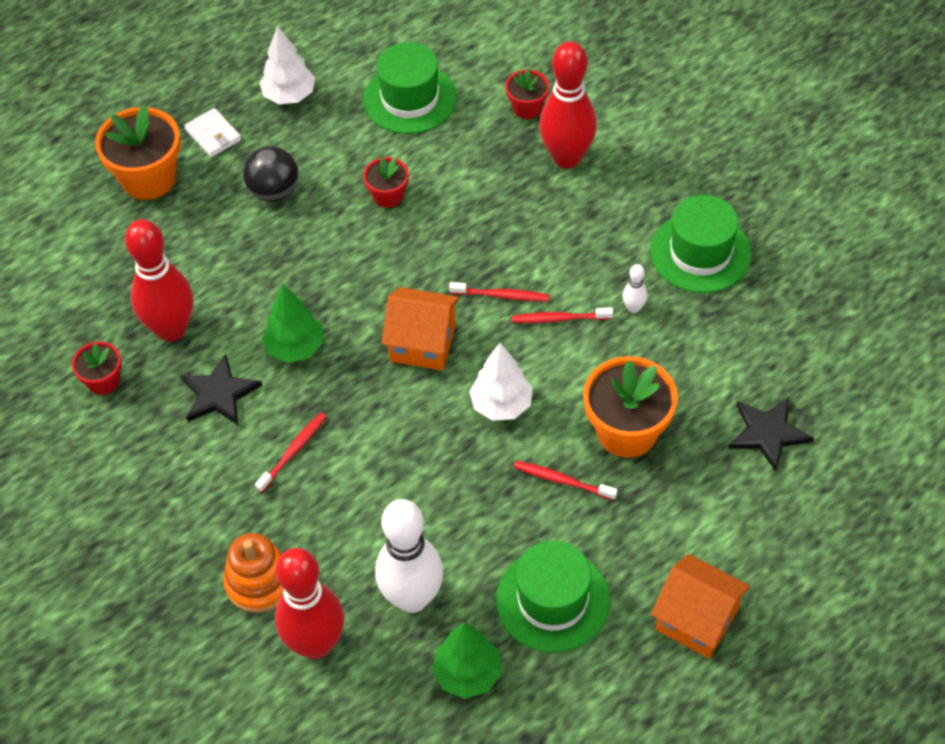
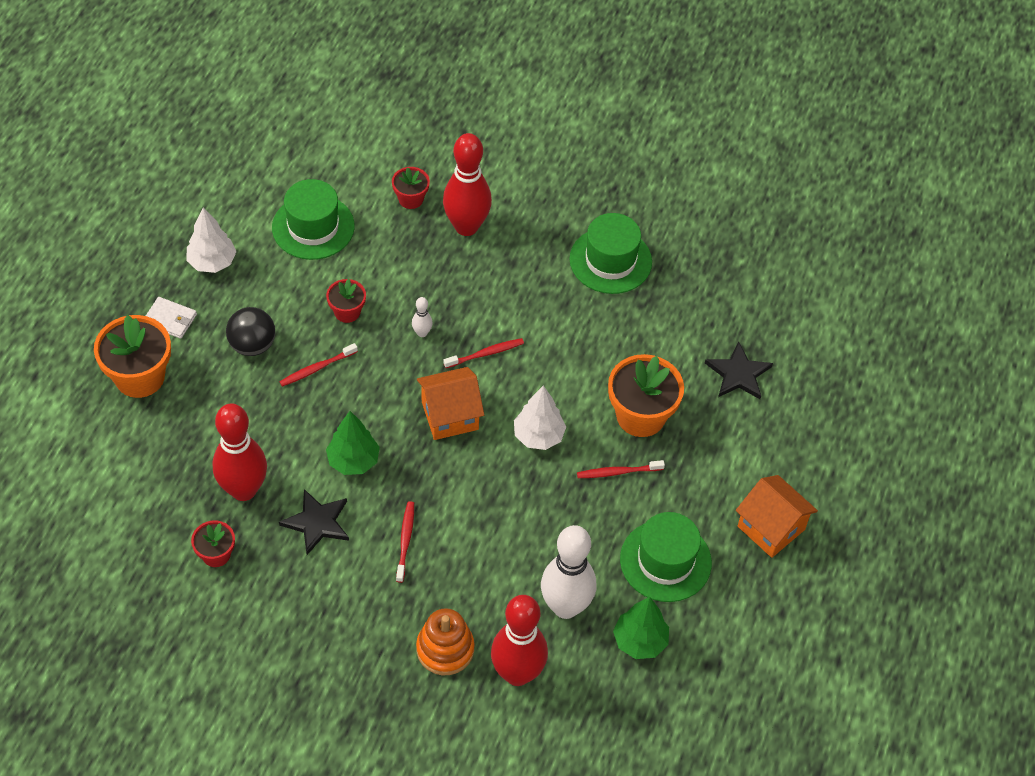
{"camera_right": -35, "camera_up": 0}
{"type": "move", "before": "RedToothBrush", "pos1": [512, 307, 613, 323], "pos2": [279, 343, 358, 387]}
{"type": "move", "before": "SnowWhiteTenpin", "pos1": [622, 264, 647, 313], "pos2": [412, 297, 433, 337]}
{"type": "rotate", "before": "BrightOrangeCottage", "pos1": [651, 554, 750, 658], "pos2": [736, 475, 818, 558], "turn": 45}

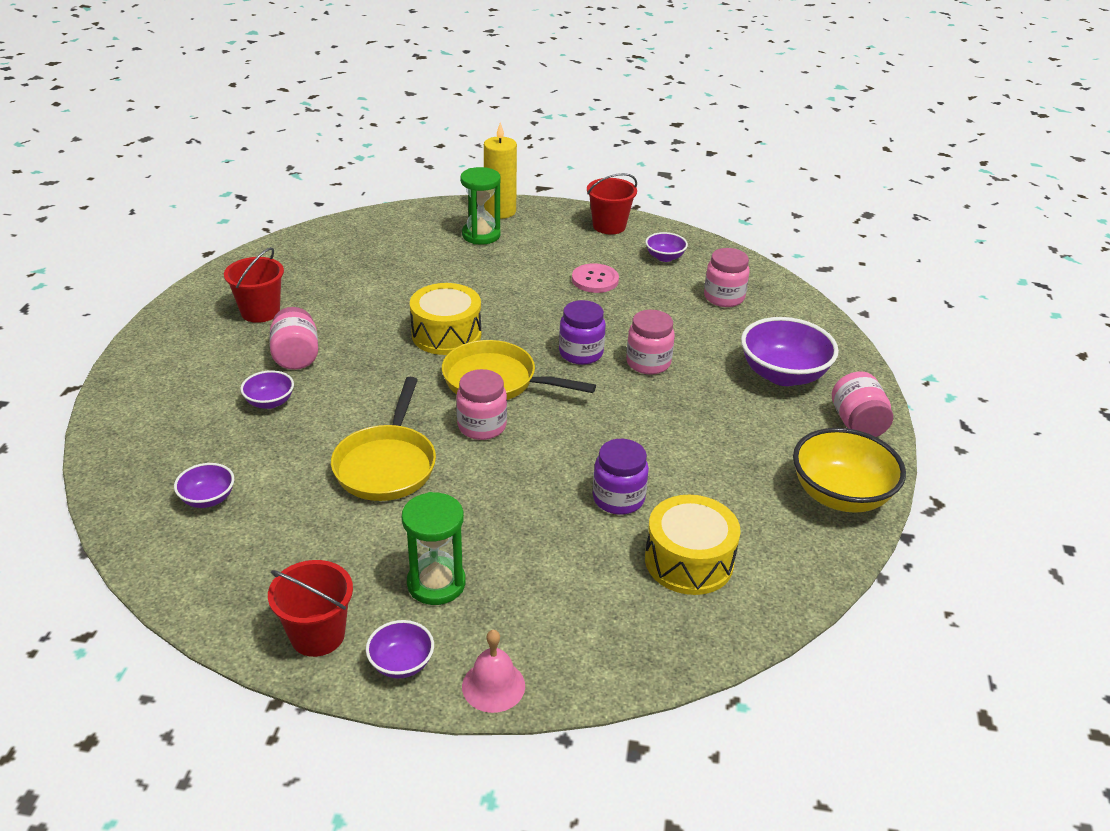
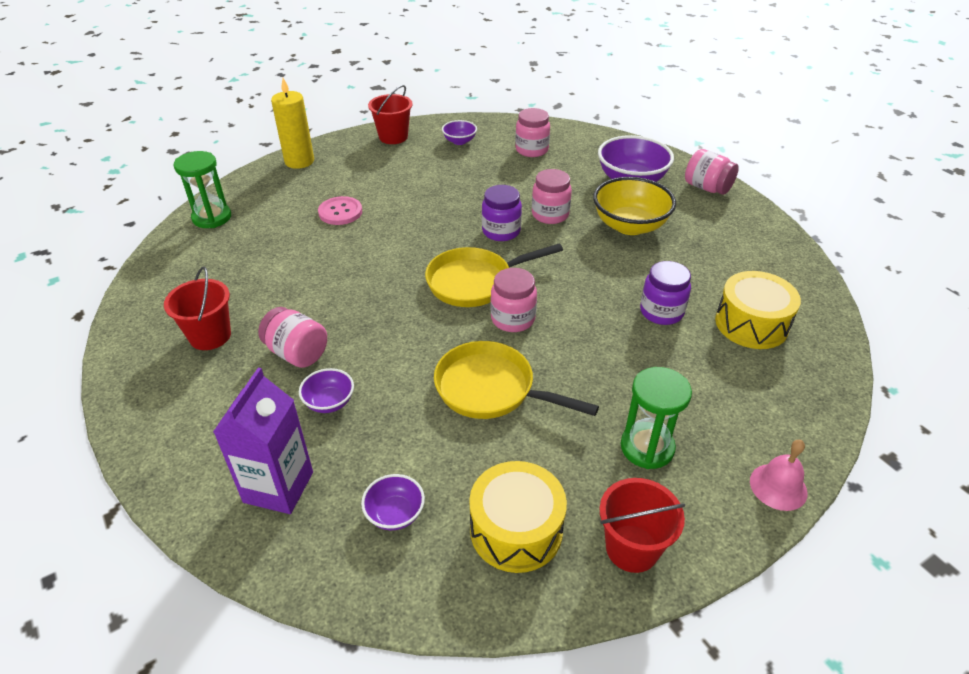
{"camera_right": -40, "camera_up": 5}
{"type": "move", "before": "EmeraldSandTimer", "pos1": [461, 167, 500, 244], "pos2": [174, 151, 231, 228]}
{"type": "insert", "after": "VioletCarton", "pos2": [213, 368, 313, 514]}
{"type": "move", "before": "RosePinkButton", "pos1": [572, 263, 619, 293], "pos2": [318, 196, 362, 225]}
{"type": "rotate", "before": "BrightYellowPan", "pos1": [331, 377, 436, 501], "pos2": [434, 341, 599, 419], "turn": 150}
{"type": "move", "before": "BrightYellowDrum", "pos1": [410, 283, 481, 355], "pos2": [469, 461, 567, 573]}
{"type": "move", "before": "BrightYellowBowl", "pos1": [793, 428, 906, 513], "pos2": [593, 177, 676, 235]}
{"type": "delete", "before": "VioletBowl", "pos1": [366, 620, 434, 678]}

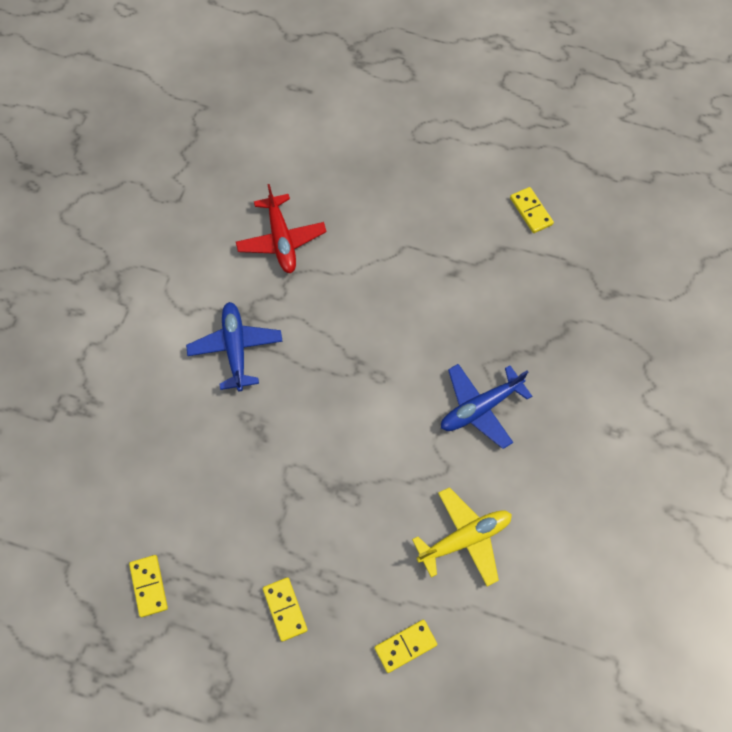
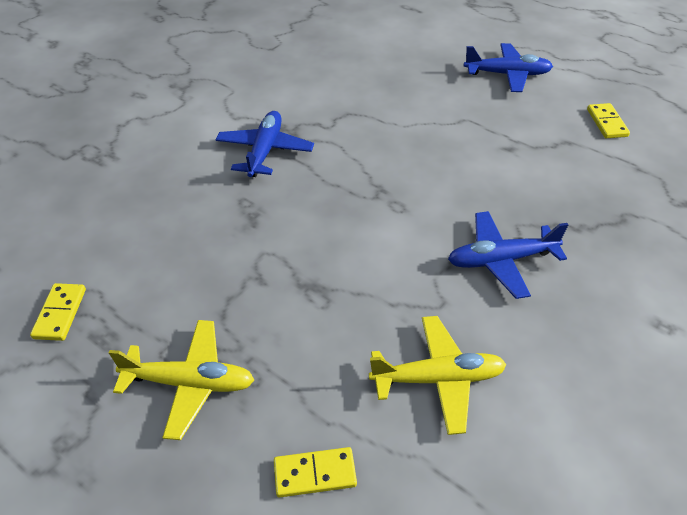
{"camera_right": 20, "camera_up": -20}
{"type": "replace", "before": "BrightYellowDomino", "after": "BrightYellowToyPlane", "pos1": [263, 577, 308, 642], "pos2": [109, 320, 254, 440]}
{"type": "insert", "after": "BlueToyPlane", "pos2": [464, 43, 553, 92]}
{"type": "delete", "before": "RedToyPlane", "pos1": [236, 184, 326, 273]}

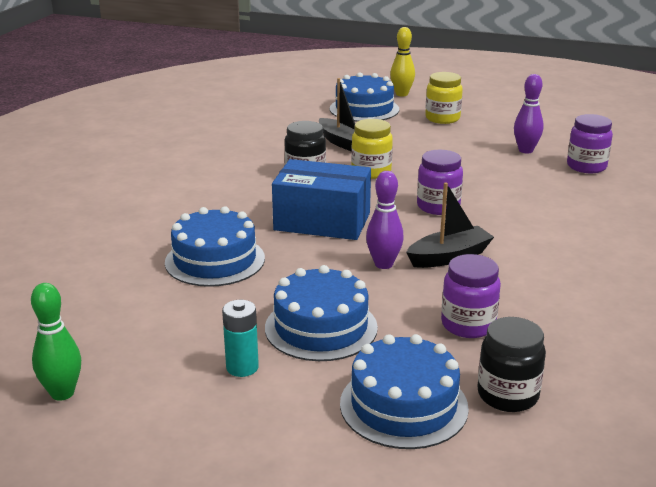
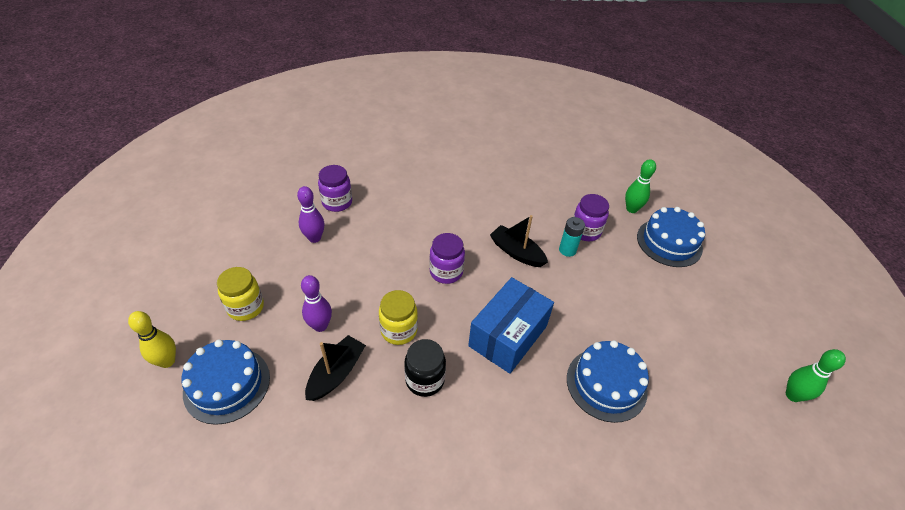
{"camera_right": -115, "camera_up": 20}
{"type": "move", "before": "VioletTenpin", "pos1": [366, 171, 404, 269], "pos2": [301, 275, 332, 332]}
{"type": "rotate", "before": "BluePackage", "pos1": [272, 159, 371, 240], "pos2": [468, 277, 554, 374], "turn": 45}
{"type": "move", "before": "TealPowerCell", "pos1": [222, 300, 259, 377], "pos2": [559, 217, 585, 257]}
{"type": "replace", "before": "JetBlackJamJar", "after": "EmeraldTenpin", "pos1": [477, 317, 546, 412], "pos2": [625, 159, 656, 213]}
{"type": "delete", "before": "BlueLayerCake", "pos1": [265, 265, 378, 361]}

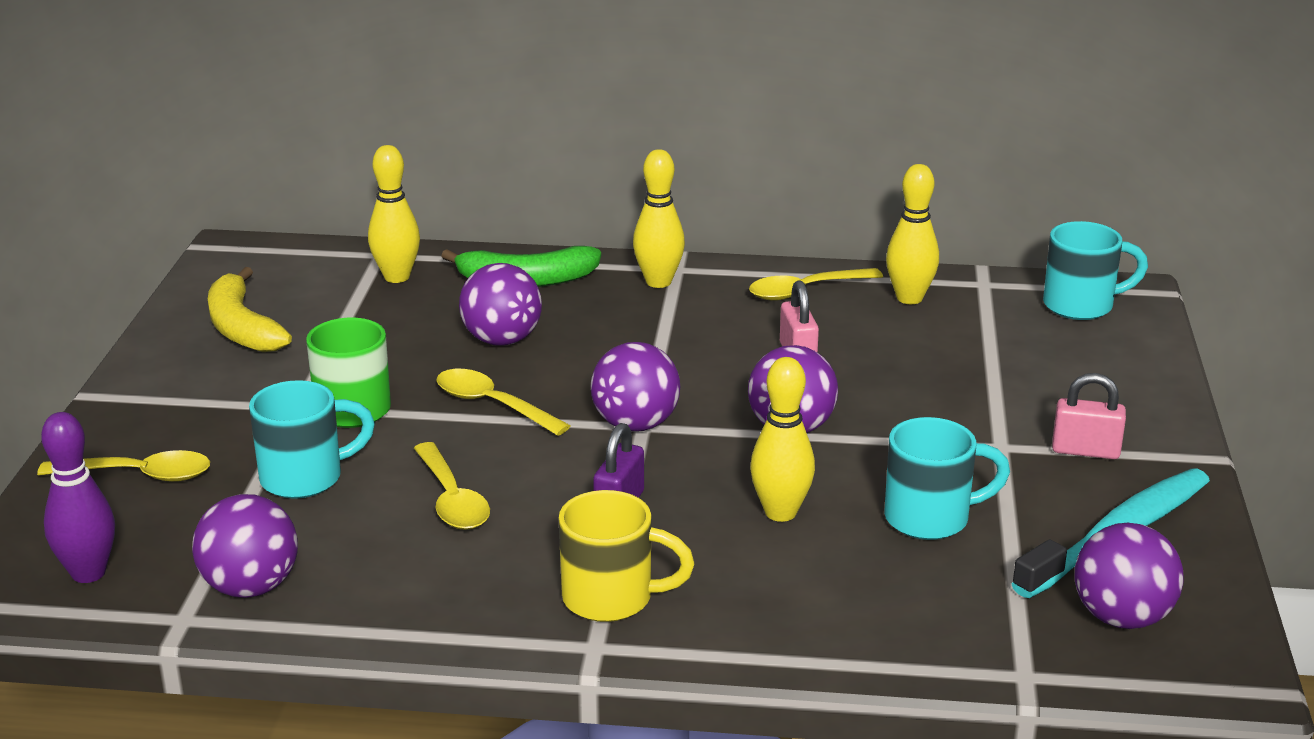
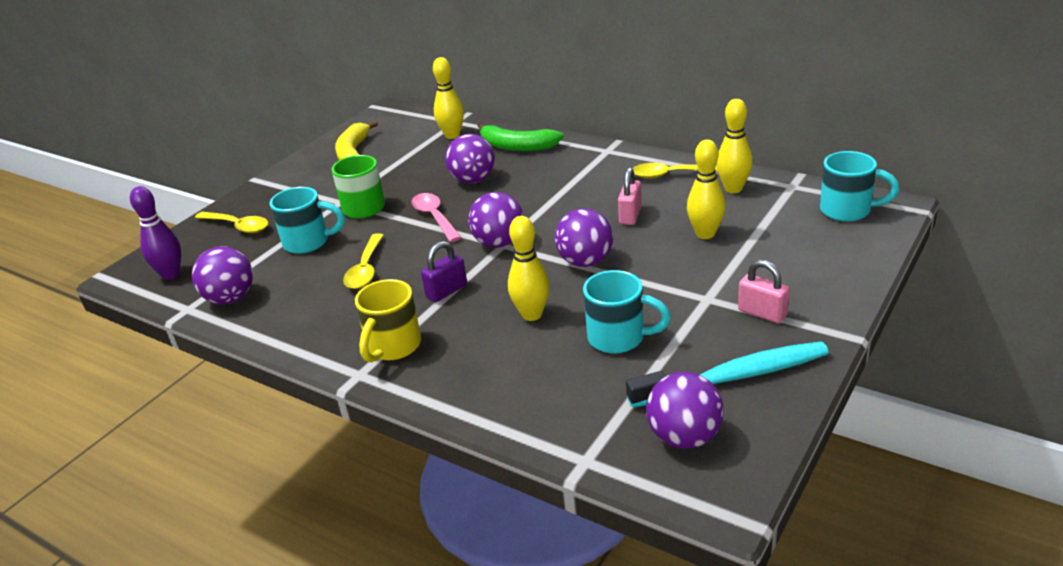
{"camera_right": 30, "camera_up": 5}
{"type": "rotate", "before": "BrightYellowTeaMug", "pos1": [558, 490, 695, 622], "pos2": [355, 279, 421, 363], "turn": 75}
{"type": "recolor", "before": "BrightYellowSpoon", "after": "RosePinkSpoon", "pos1": [436, 369, 570, 436], "pos2": [412, 193, 462, 242]}
{"type": "move", "before": "BrightYellowTenpin", "pos1": [633, 149, 685, 288], "pos2": [687, 140, 725, 239]}

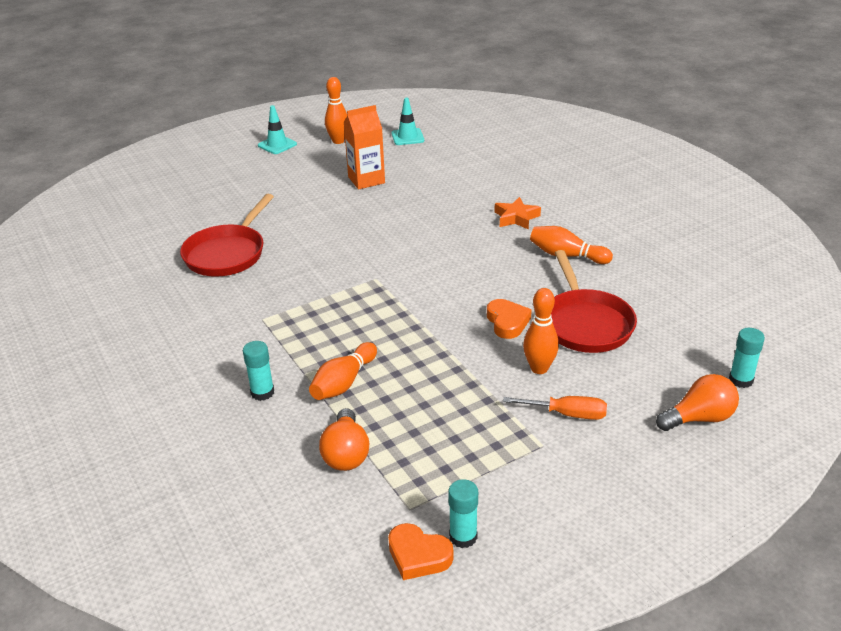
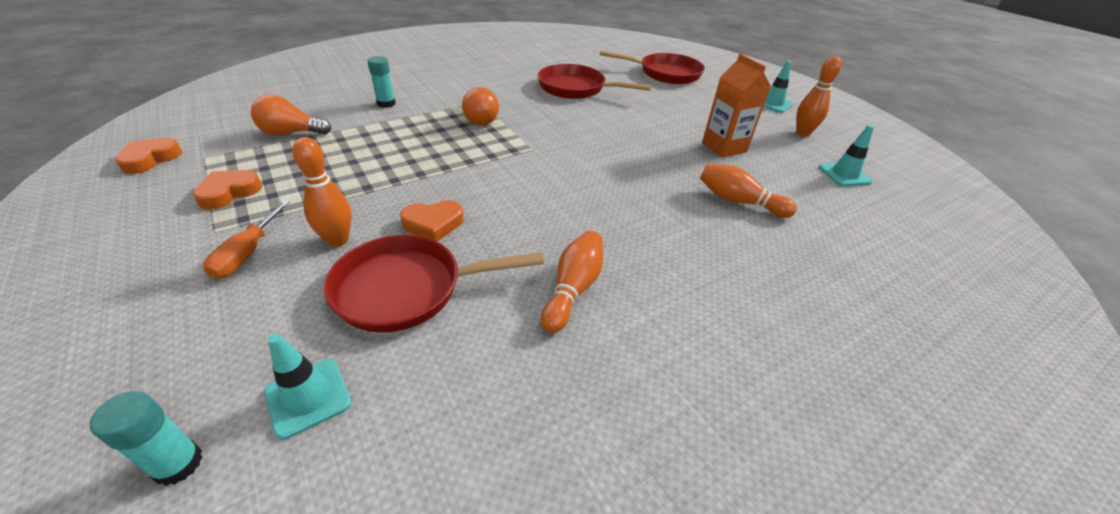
{"camera_right": 85, "camera_up": 5}
{"type": "insert", "after": "BrightOrangeHeart", "pos2": [193, 170, 262, 210]}
{"type": "insert", "after": "TealSafetyCone", "pos2": [264, 334, 351, 440]}
{"type": "move", "before": "BrightOrangeBulb", "pos1": [656, 374, 739, 431], "pos2": [462, 87, 499, 126]}
{"type": "insert", "after": "RedPan", "pos2": [600, 50, 705, 84]}
{"type": "move", "before": "BrightOrangeTenpin", "pos1": [309, 342, 377, 400], "pos2": [700, 164, 797, 218]}
{"type": "delete", "before": "TealStickOfGlue", "pos1": [448, 479, 478, 548]}
{"type": "delete", "before": "BrightOrangeStarShape", "pos1": [495, 197, 541, 230]}

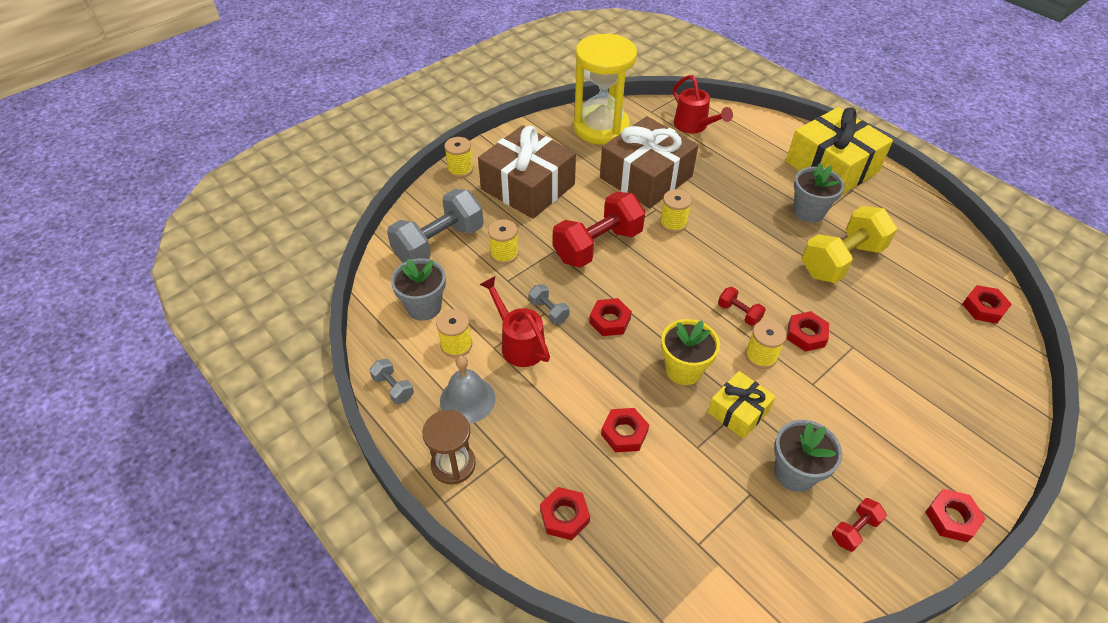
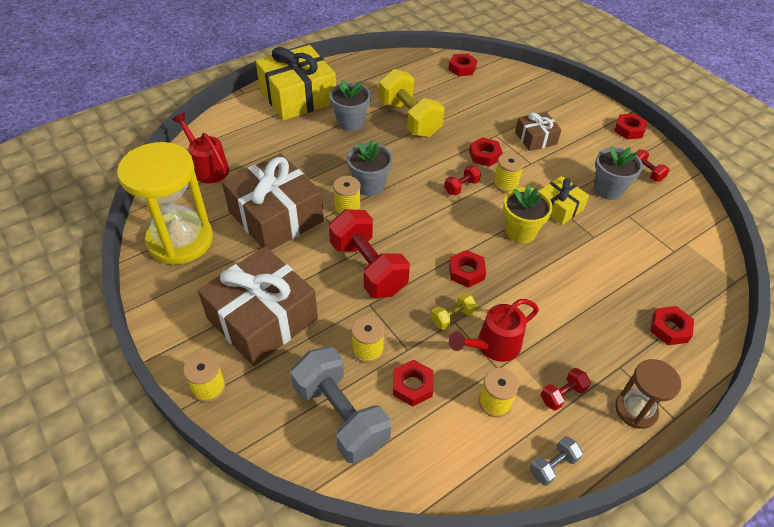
{"camera_right": -85, "camera_up": 0}
{"type": "rotate", "before": "RedSprinklingCan", "pos1": [673, 75, 733, 133], "pos2": [172, 113, 229, 184], "turn": -105}
{"type": "move", "before": "GrayPlantPot", "pos1": [391, 258, 446, 321], "pos2": [347, 140, 393, 196]}
{"type": "move", "before": "RedHexagonNut", "pos1": [601, 408, 649, 453], "pos2": [393, 360, 433, 407]}
{"type": "recolor", "before": "GrayHandWeight", "after": "BrightYellowHandWeight", "pos1": [529, 284, 570, 324], "pos2": [431, 293, 477, 330]}
{"type": "insert", "after": "BrownPresent", "pos2": [515, 112, 561, 151]}
{"type": "replace", "before": "GraySchoolBell", "after": "RedHandWeight", "pos1": [440, 355, 496, 424], "pos2": [541, 368, 591, 411]}

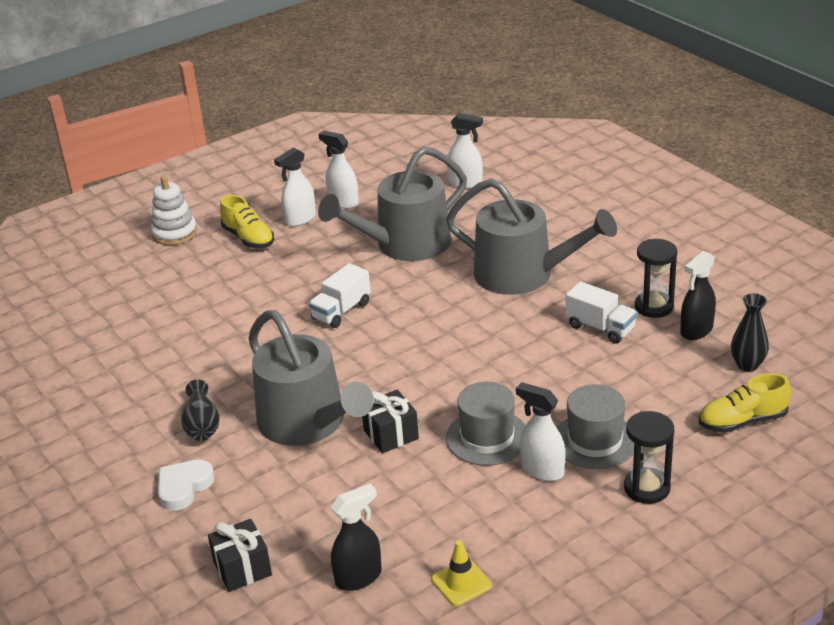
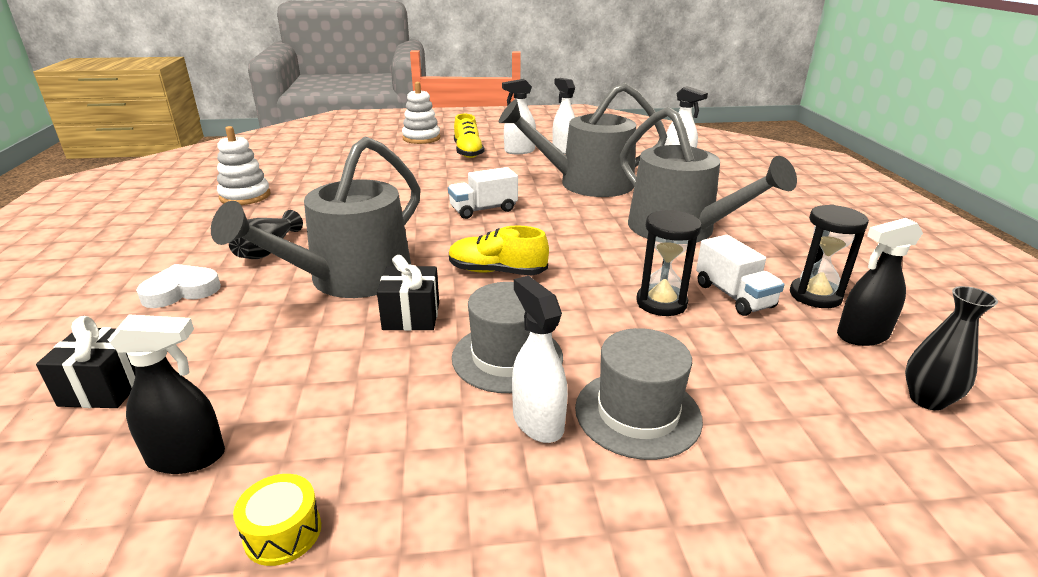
{"camera_right": 25, "camera_up": -5}
{"type": "rotate", "before": "GraySprinklingCan", "pos1": [248, 310, 374, 446], "pos2": [211, 137, 421, 298], "turn": 45}
{"type": "insert", "after": "SnowWhiteRingStacker", "pos2": [217, 126, 271, 205]}
{"type": "replace", "before": "BrightYellowSafetyCone", "after": "BrightYellowDrum", "pos1": [431, 540, 492, 606], "pos2": [233, 474, 321, 566]}
{"type": "move", "before": "BrightYellowLaceUpShoe", "pos1": [699, 373, 791, 433], "pos2": [449, 226, 549, 275]}
{"type": "move", "before": "JetBlackSandTimer", "pos1": [624, 411, 674, 504], "pos2": [636, 210, 702, 316]}

